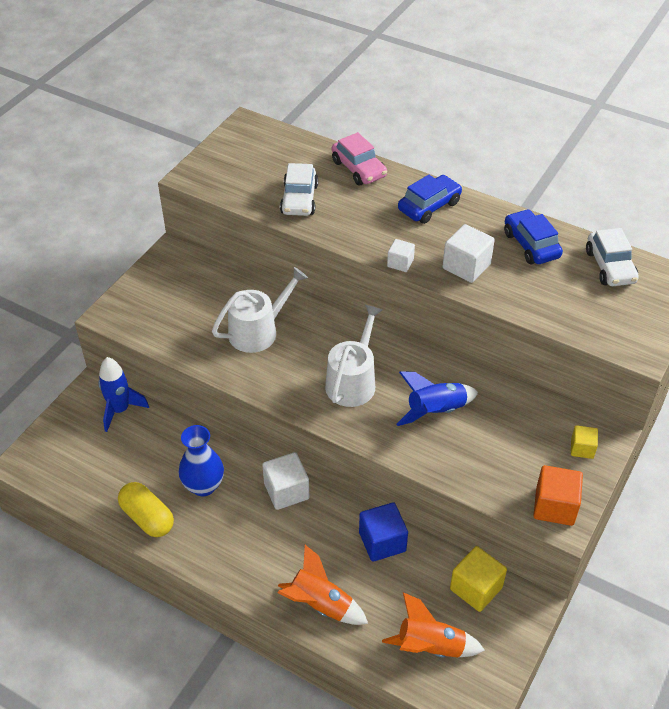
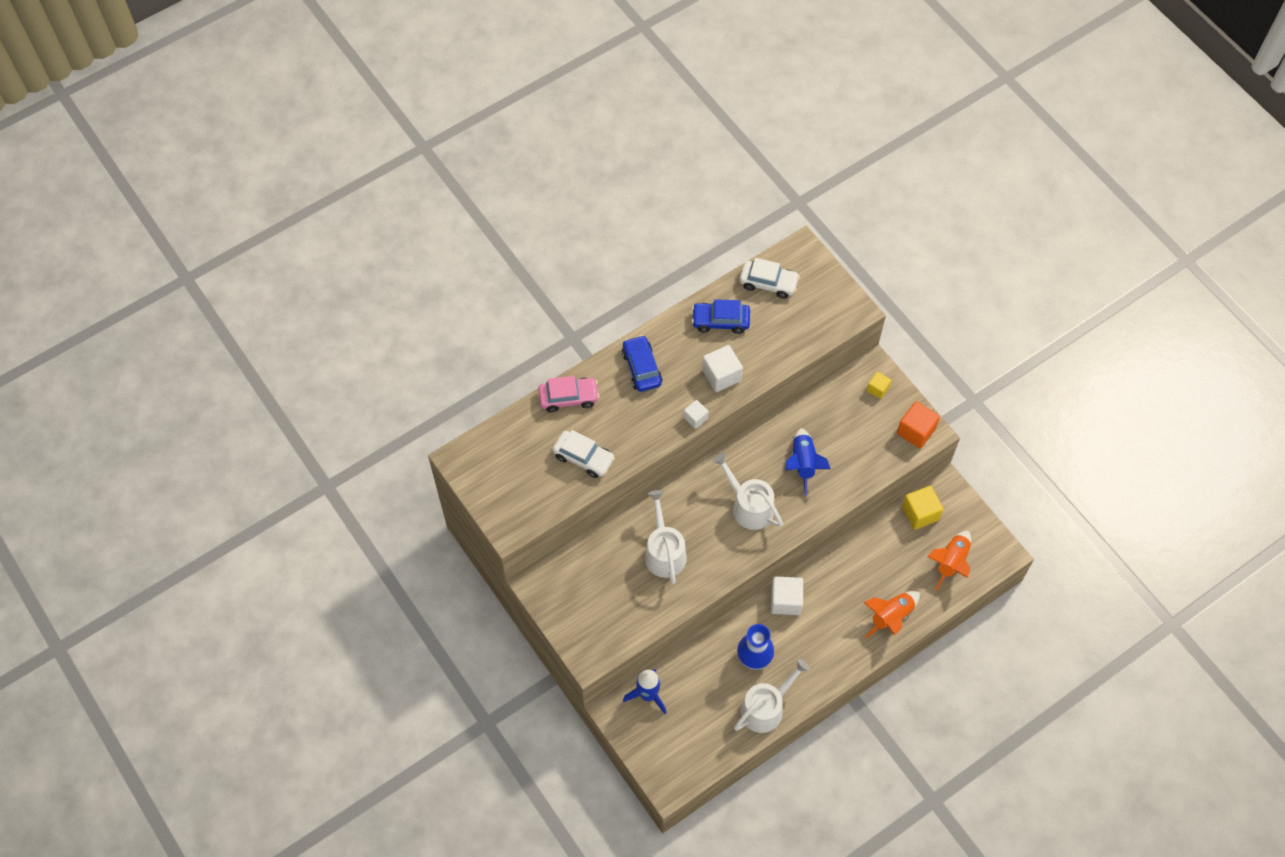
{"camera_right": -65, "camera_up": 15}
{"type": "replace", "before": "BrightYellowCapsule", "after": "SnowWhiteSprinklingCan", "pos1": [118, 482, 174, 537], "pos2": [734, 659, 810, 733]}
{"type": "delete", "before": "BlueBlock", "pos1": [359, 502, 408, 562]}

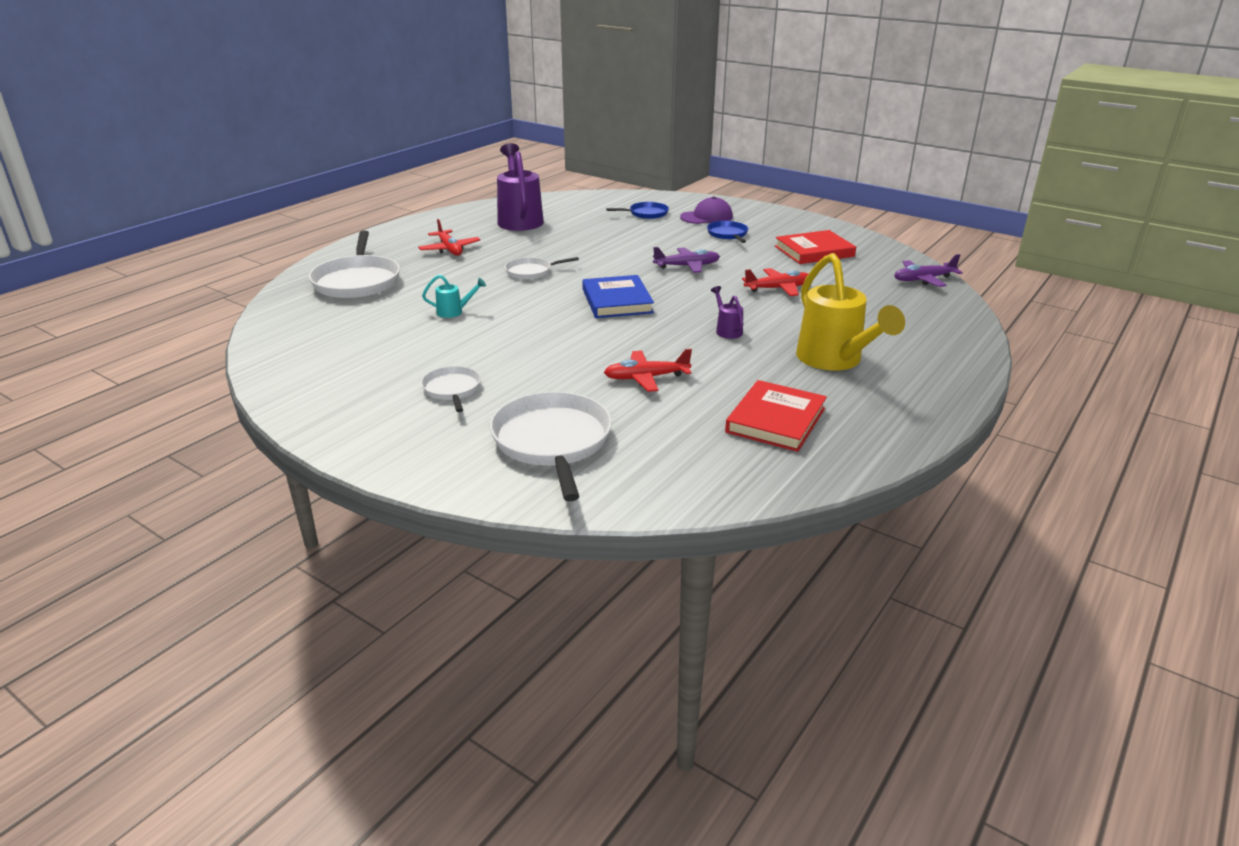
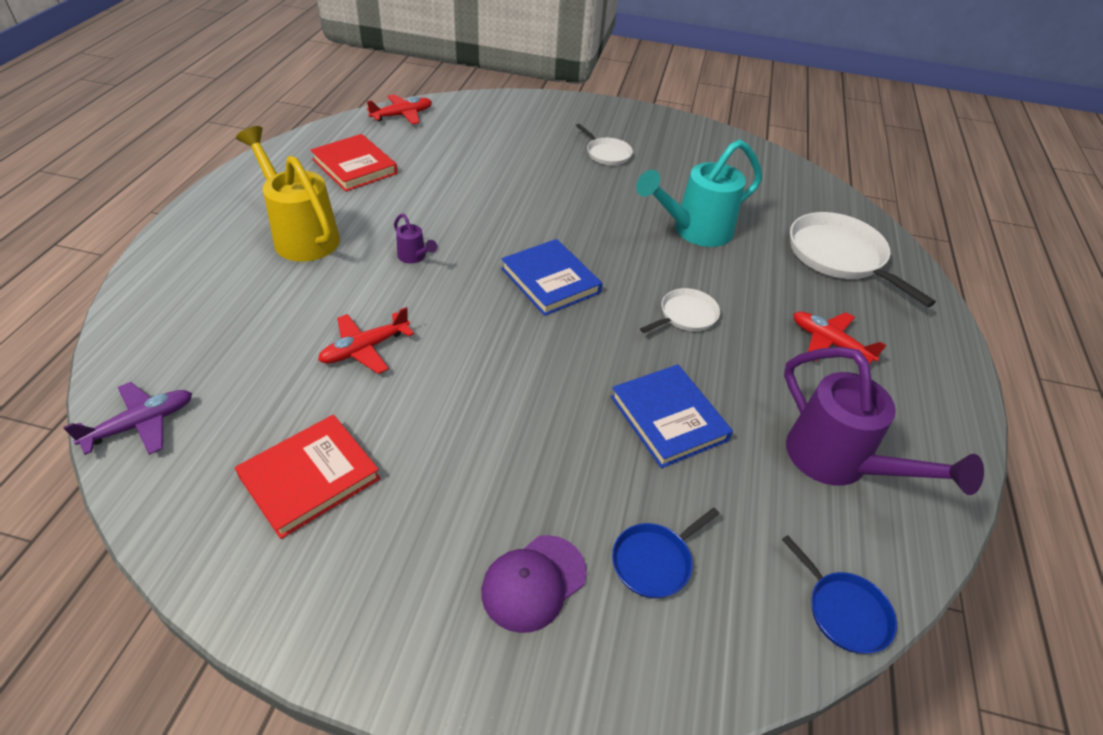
{"camera_right": 155, "camera_up": 15}
{"type": "rotate", "before": "RedHardcover", "pos1": [725, 380, 827, 452], "pos2": [311, 134, 398, 192], "turn": -45}
{"type": "move", "before": "RedToyPlane", "pos1": [604, 349, 692, 392], "pos2": [367, 94, 432, 124]}
{"type": "insert", "after": "BlueHardcover", "pos2": [611, 364, 733, 468]}
{"type": "resize", "before": "TealSprinklingCan", "pos1": [422, 274, 486, 318], "pos2": [636, 139, 762, 247], "scale": 2.28}
{"type": "move", "before": "BluePan", "pos1": [707, 221, 748, 243], "pos2": [782, 535, 897, 654]}
{"type": "delete", "before": "SnowWhitePan", "pos1": [490, 391, 612, 501]}
{"type": "delete", "before": "VioletToyPlane", "pos1": [653, 247, 720, 273]}

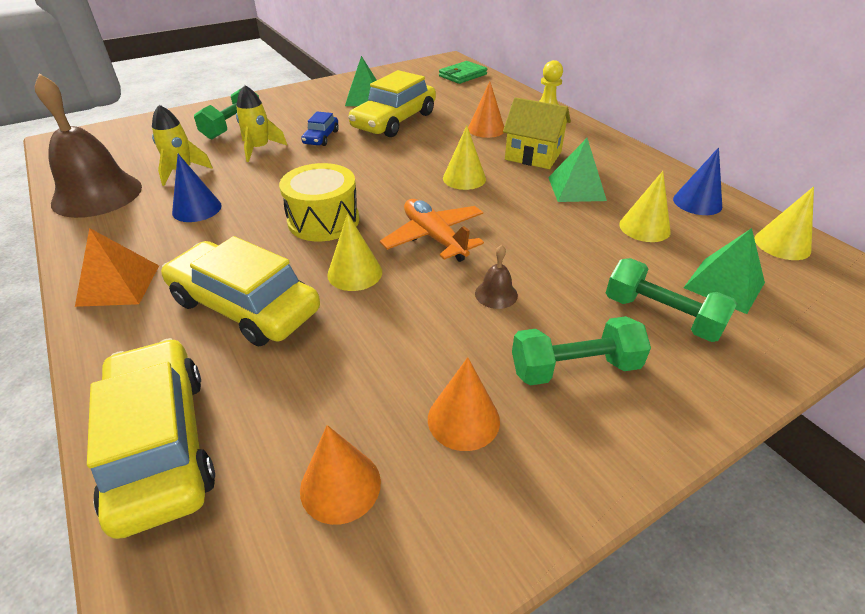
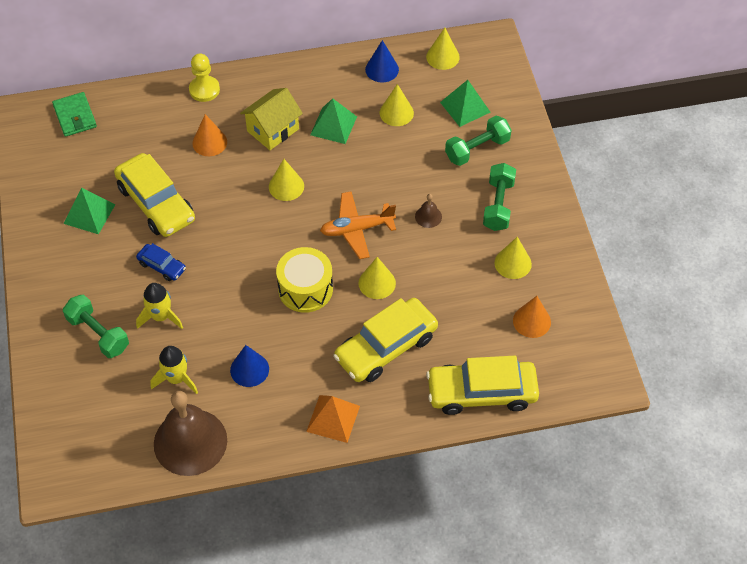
{"camera_right": -70, "camera_up": 15}
{"type": "recolor", "before": "BrightOrangeCone", "after": "BrightYellowCone", "pos1": [428, 357, 500, 451], "pos2": [495, 237, 532, 279]}

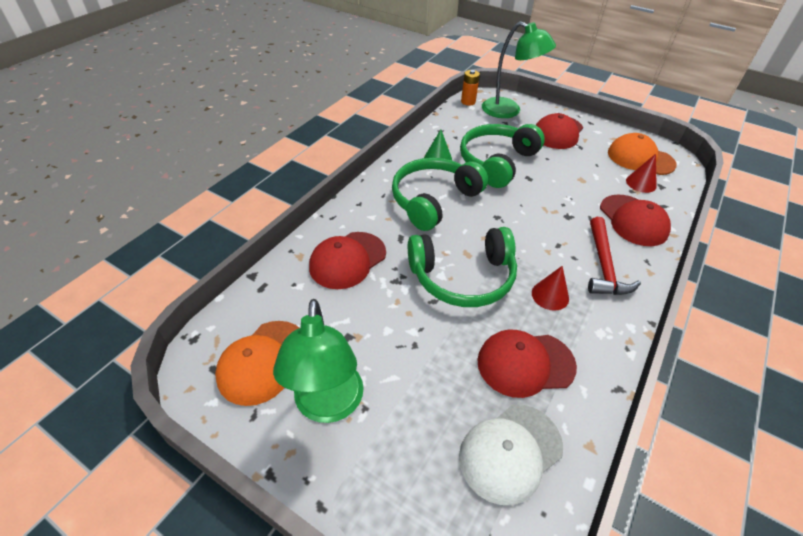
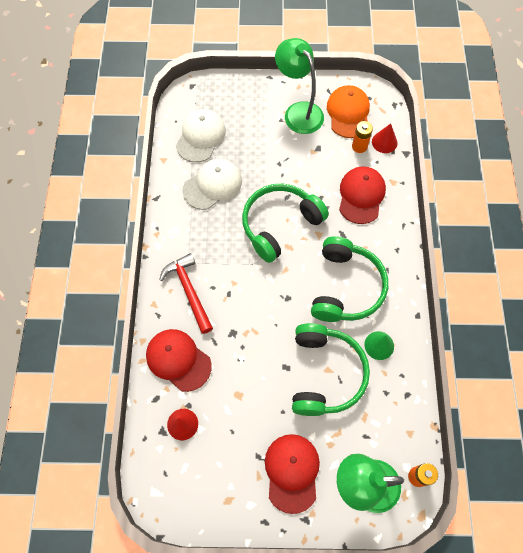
{"camera_right": 150, "camera_up": 20}
{"type": "recolor", "before": "RedCap", "after": "SnowWhiteCap", "pos1": [477, 329, 577, 398], "pos2": [183, 159, 242, 210]}
{"type": "insert", "after": "BrightOrangePowerCell", "pos2": [352, 121, 373, 153]}
{"type": "move", "before": "RedCone", "pos1": [532, 266, 569, 311], "pos2": [372, 123, 398, 153]}
{"type": "delete", "before": "BrightOrangeCap", "pos1": [608, 133, 677, 175]}

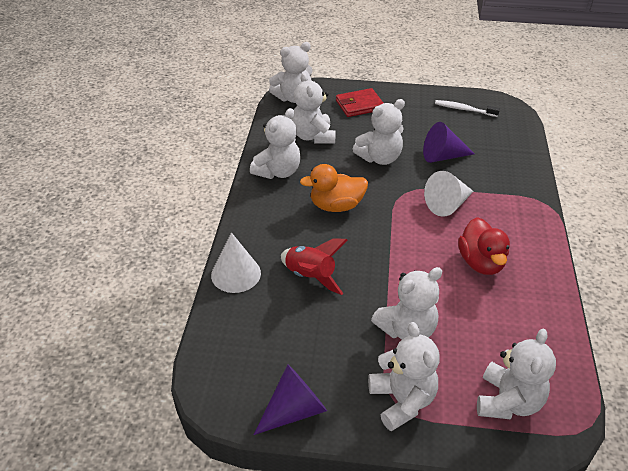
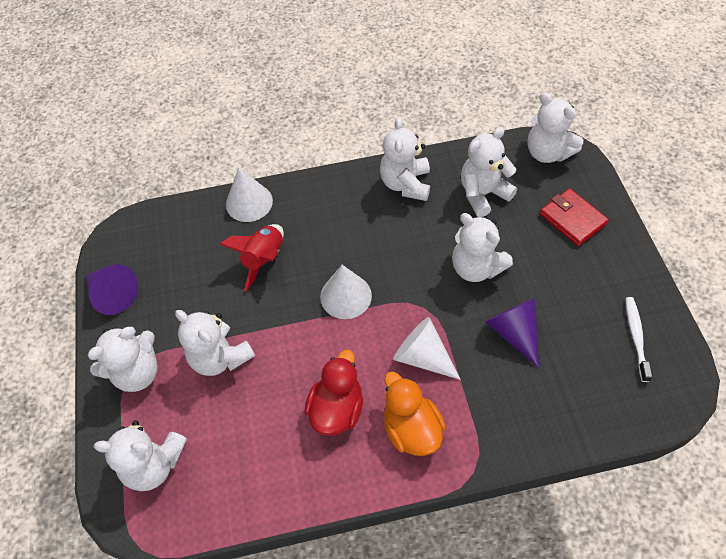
{"camera_right": 75, "camera_up": 15}
{"type": "rotate", "before": "RedToyDuck", "pos1": [458, 217, 510, 275], "pos2": [304, 350, 363, 436], "turn": 135}
{"type": "insert", "after": "SnowWhiteCone", "pos2": [320, 265, 372, 319]}
{"type": "rotate", "before": "SnowWhiteTeddy", "pos1": [250, 108, 301, 179], "pos2": [380, 117, 430, 201], "turn": 75}
{"type": "move", "before": "BrightOrangeToyDuck", "pos1": [300, 164, 368, 212], "pos2": [384, 372, 446, 456]}

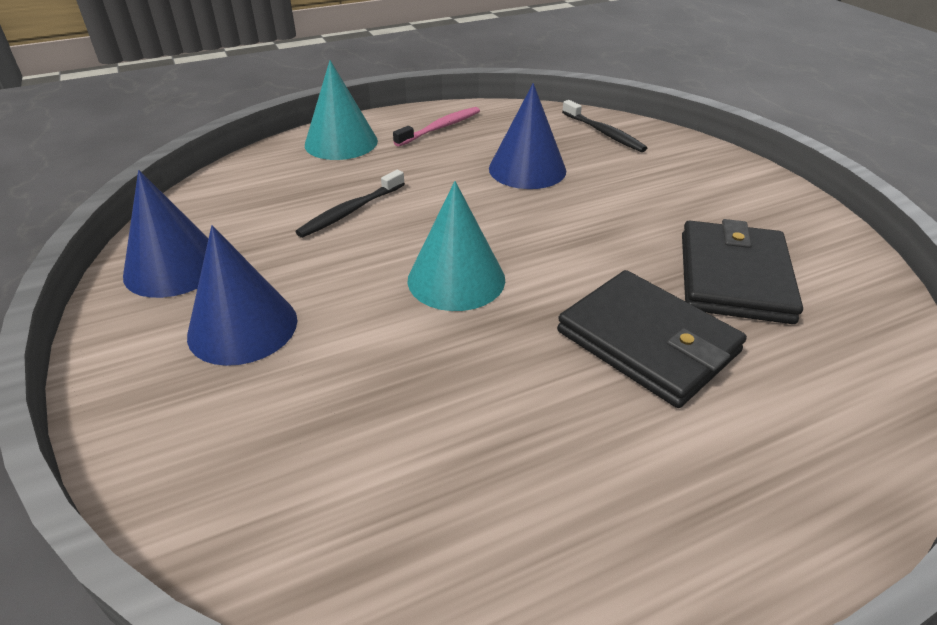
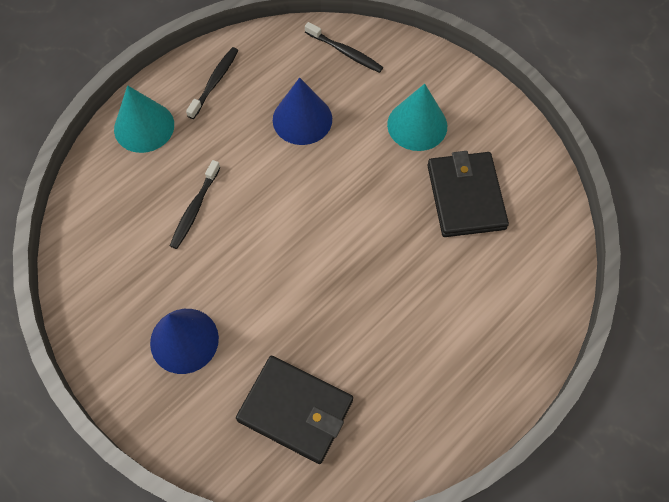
{"camera_right": -20, "camera_up": 25}
{"type": "recolor", "before": "RosePinkToothBrush", "after": "JetBlackToothBrush", "pos1": [393, 107, 480, 147], "pos2": [186, 47, 238, 119]}
{"type": "move", "before": "JetBlackCardWallet", "pos1": [557, 270, 747, 408], "pos2": [236, 356, 353, 464]}
{"type": "move", "before": "TealCone", "pos1": [407, 181, 505, 311], "pos2": [387, 84, 447, 151]}
{"type": "delete", "before": "BlueCone", "pos1": [123, 170, 209, 298]}

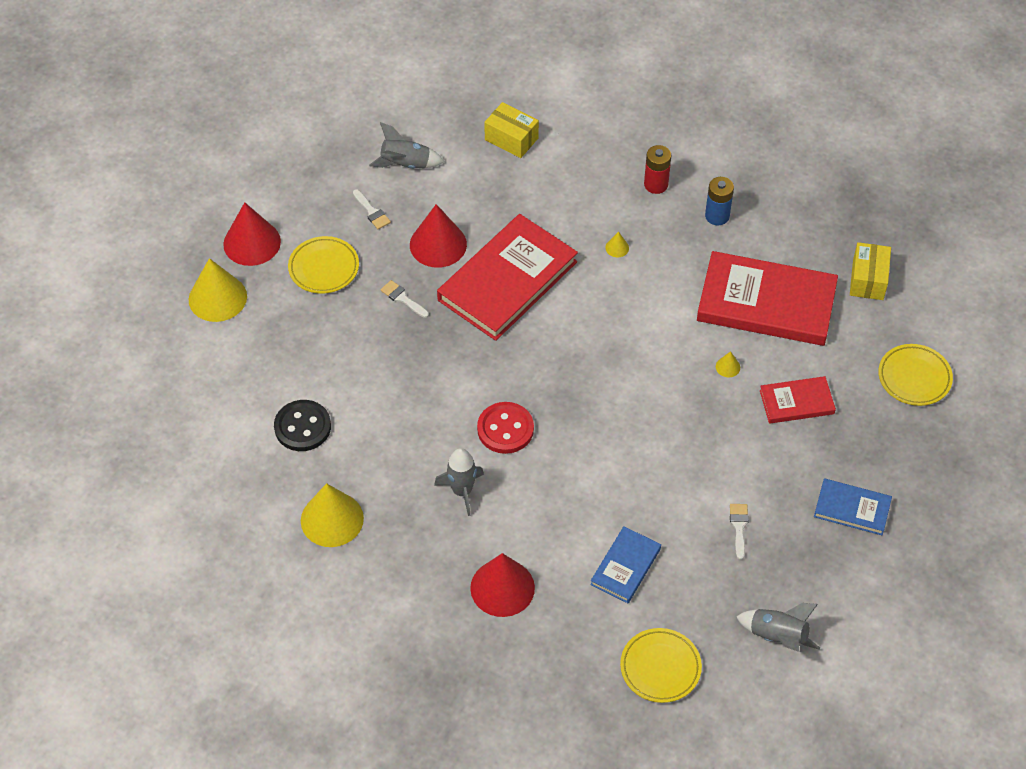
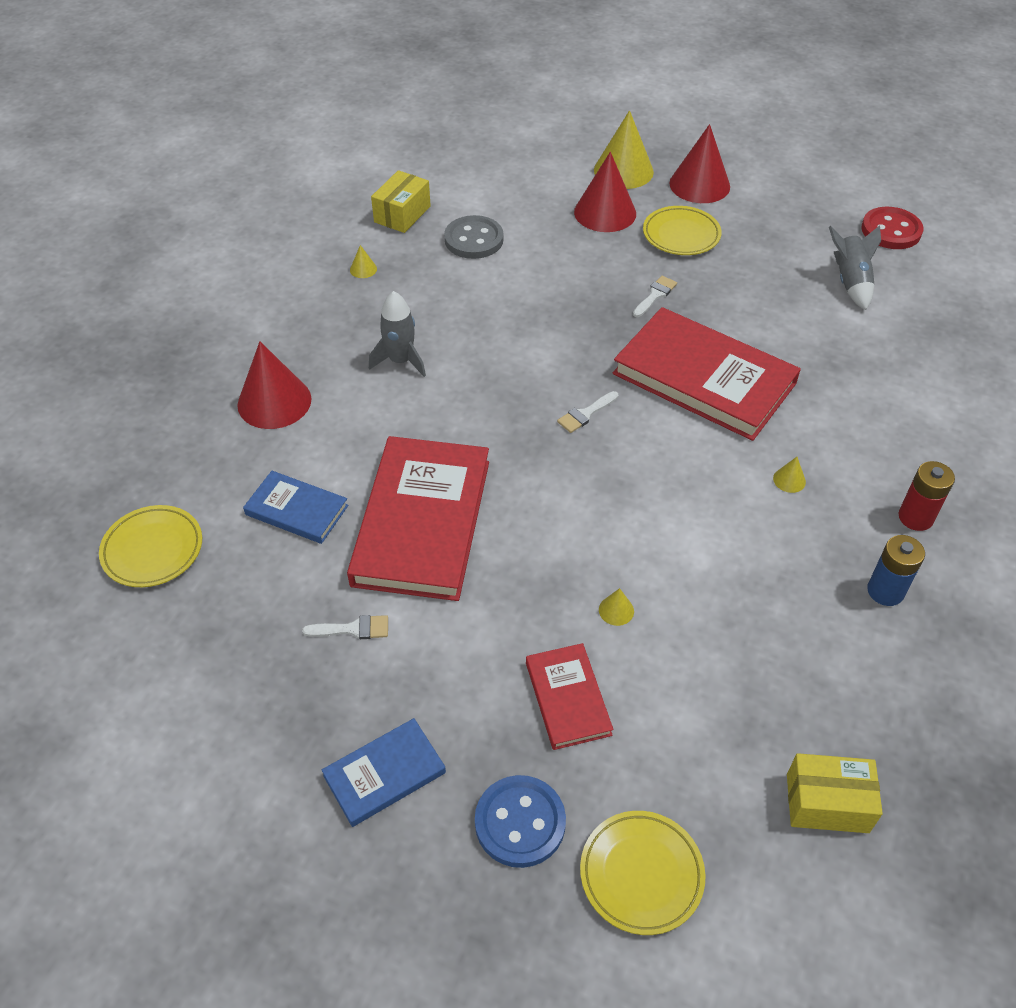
{"camera_right": 85, "camera_up": -5}
{"type": "rotate", "before": "BlueHardcover", "pos1": [814, 478, 892, 535], "pos2": [321, 718, 446, 827], "turn": 45}
{"type": "move", "before": "RedHardcover", "pos1": [697, 251, 838, 346], "pos2": [347, 436, 489, 601]}
{"type": "resize", "before": "BrightYellowCone", "pos1": [301, 483, 364, 547], "pos2": [350, 245, 377, 278], "scale": 0.41}
{"type": "move", "before": "BrightYellowPackage", "pos1": [484, 102, 539, 158], "pos2": [371, 170, 431, 233]}
{"type": "recolor", "before": "JetBlackButton", "after": "GrayButton", "pos1": [274, 400, 331, 451], "pos2": [444, 215, 504, 259]}
{"type": "insert", "after": "BlueButton", "pos2": [475, 775, 566, 868]}
{"type": "move", "before": "SnowWhitePaintBrush", "pos1": [353, 189, 391, 229], "pos2": [557, 391, 618, 433]}
{"type": "move", "before": "RedCone", "pos1": [410, 204, 467, 268], "pos2": [574, 152, 636, 232]}
{"type": "move", "before": "RedButton", "pos1": [477, 402, 534, 454], "pos2": [861, 207, 924, 249]}
{"type": "delete", "before": "GraySpaceship", "pos1": [736, 603, 820, 652]}

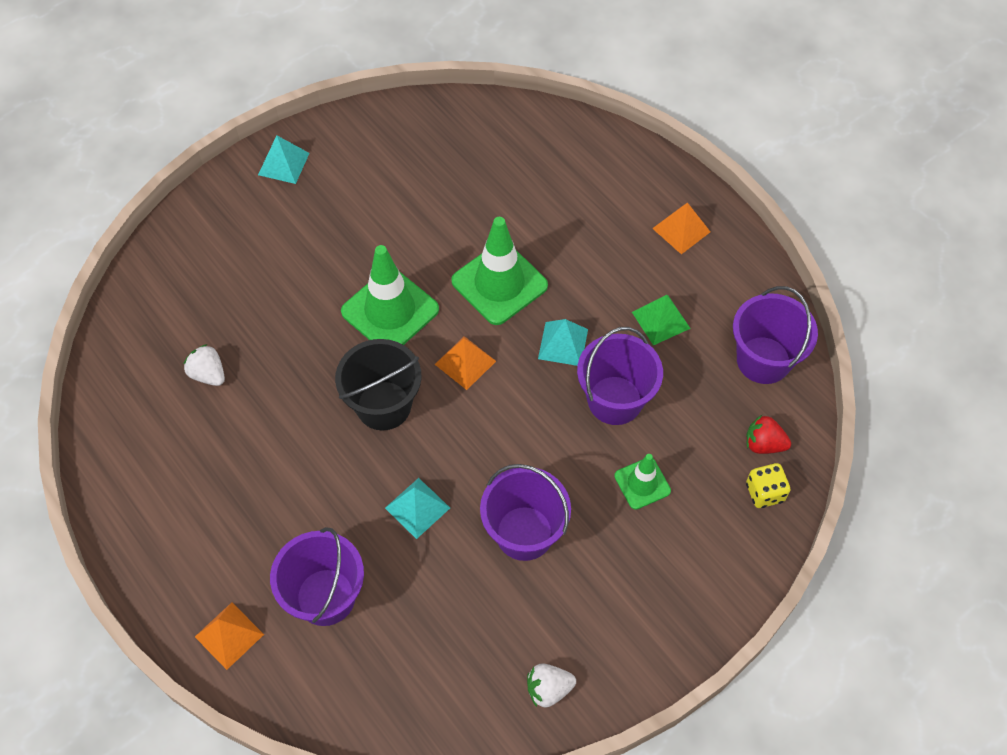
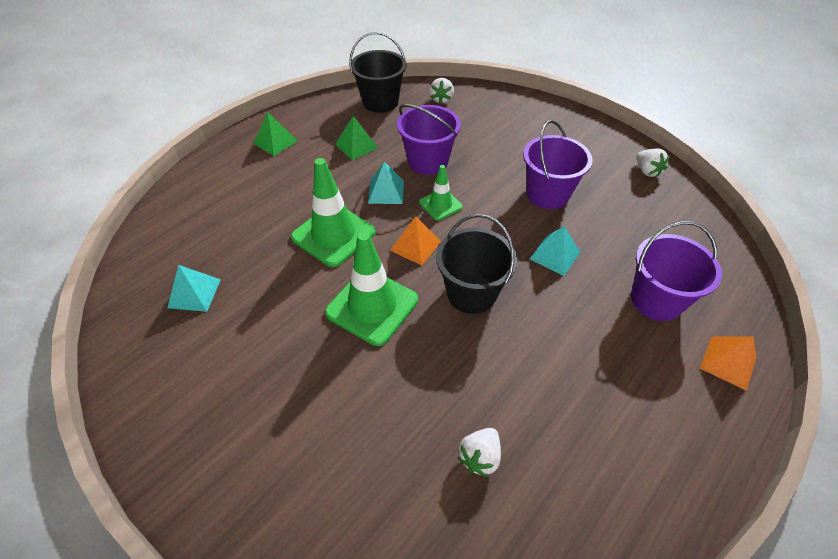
{"camera_right": -100, "camera_up": -10}
{"type": "move", "before": "TealSolidPyramid", "pos1": [258, 135, 310, 184], "pos2": [167, 265, 221, 312]}
{"type": "recolor", "before": "BrightOrangeSolidPyramid", "after": "EmeraldSolidPyramid", "pos1": [652, 203, 710, 254], "pos2": [253, 112, 298, 156]}
{"type": "recolor", "before": "VioletSandBucket", "after": "JetBlackSandBucket", "pos1": [733, 286, 818, 384], "pos2": [349, 32, 407, 113]}
{"type": "move", "before": "EmeraldSafetyCone", "pos1": [614, 454, 671, 509], "pos2": [419, 165, 463, 221]}
{"type": "recolor", "before": "RedToyStrawberry", "after": "SnowWhiteToyStrawberry", "pos1": [746, 415, 791, 454], "pos2": [429, 78, 454, 104]}
{"type": "delete", "before": "BrightYellowDice", "pos1": [746, 463, 790, 508]}

